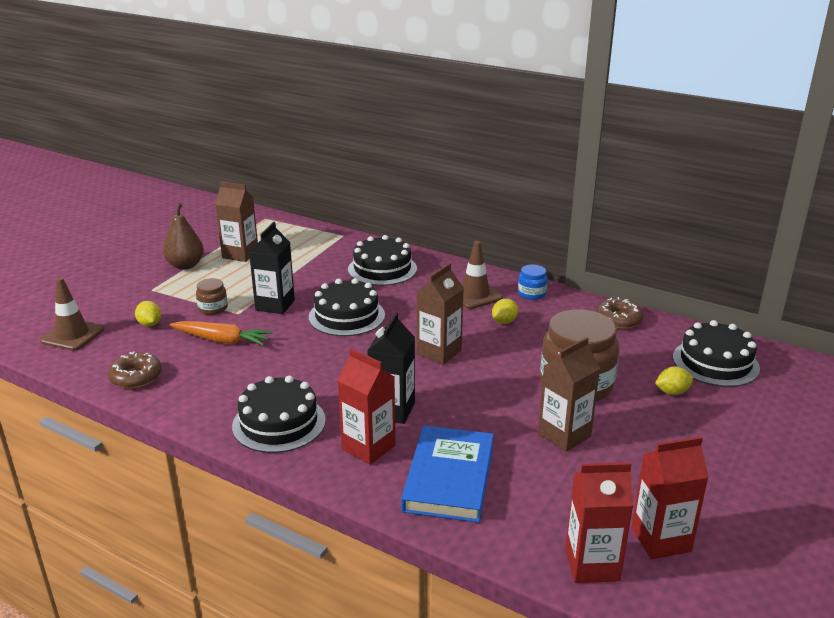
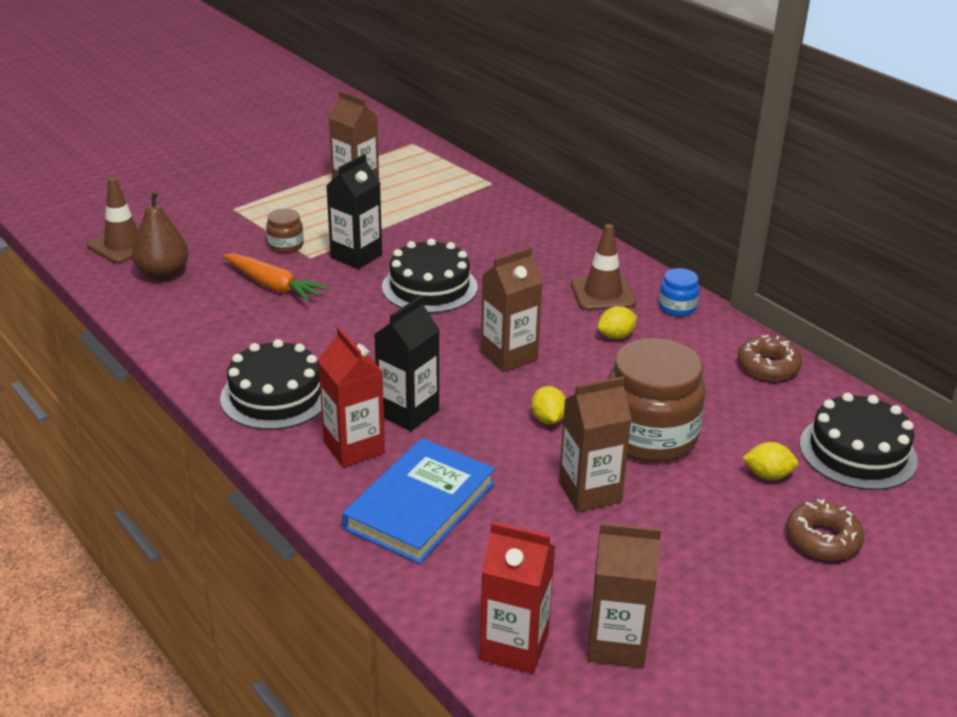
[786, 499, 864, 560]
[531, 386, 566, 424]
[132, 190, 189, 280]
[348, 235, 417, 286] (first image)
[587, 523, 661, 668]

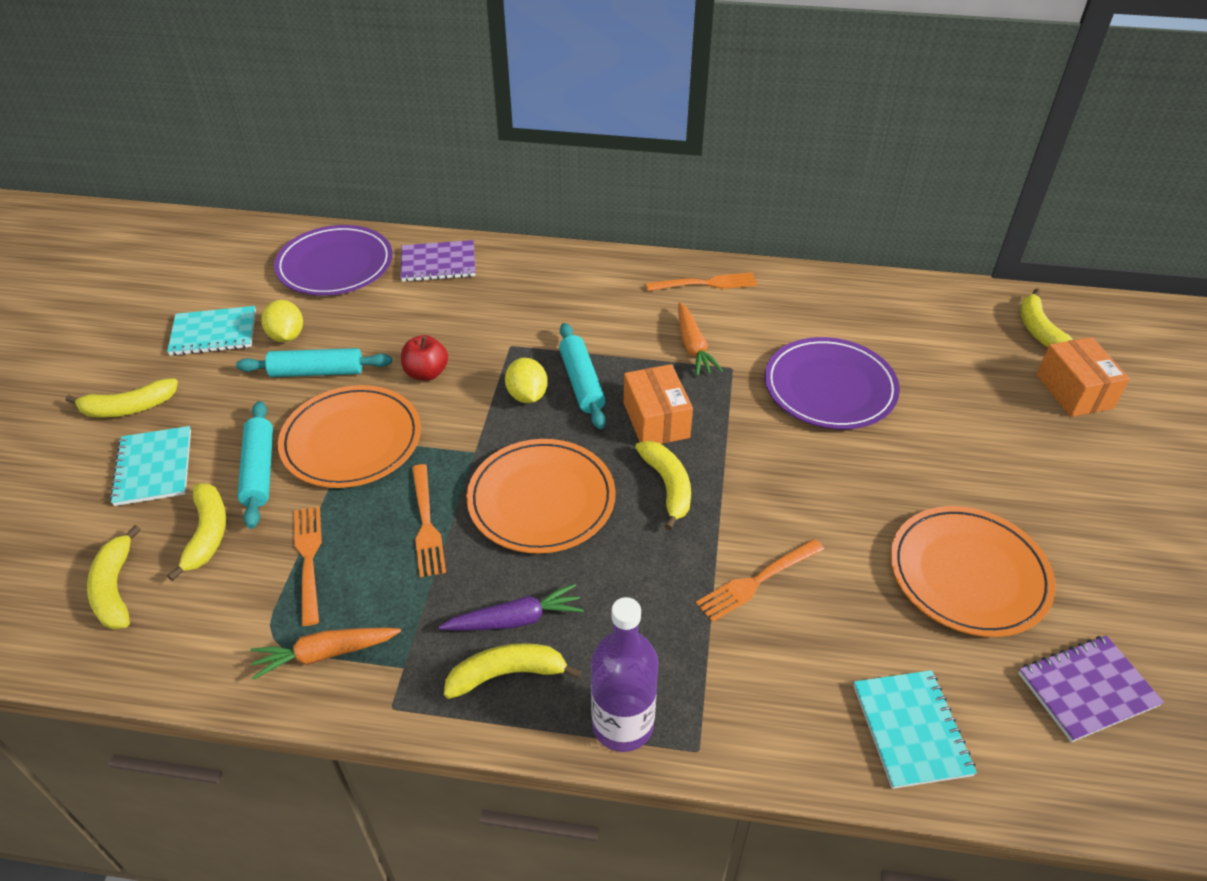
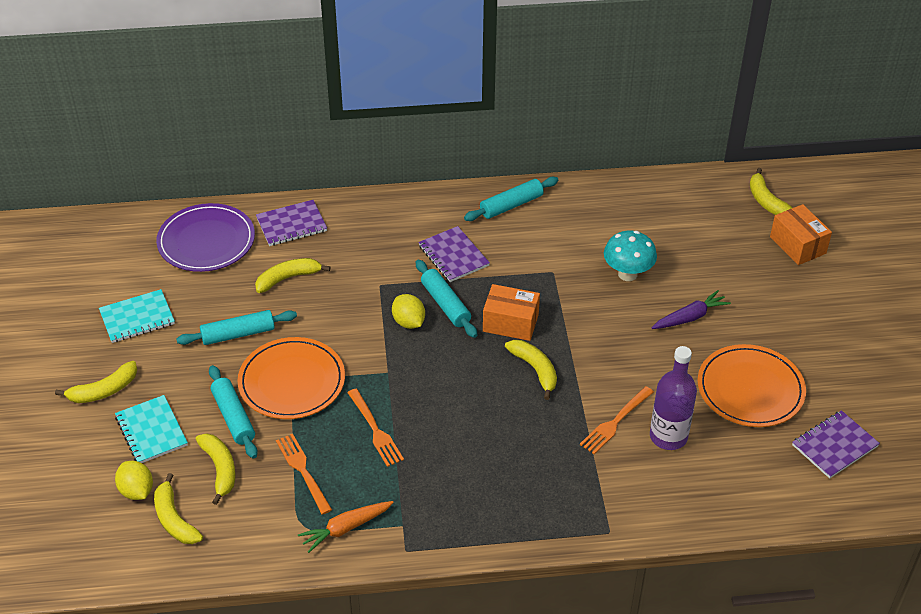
[115, 461, 153, 500]
[401, 335, 448, 381] (first image)
[652, 290, 731, 329]
[255, 258, 331, 293]
[467, 439, 615, 554] (first image)
[650, 346, 697, 450]
[483, 284, 540, 341]
[464, 177, 559, 221]
[678, 303, 723, 376] (first image)
[604, 231, 657, 281]
[854, 670, 977, 789] (first image)
[418, 226, 490, 282]

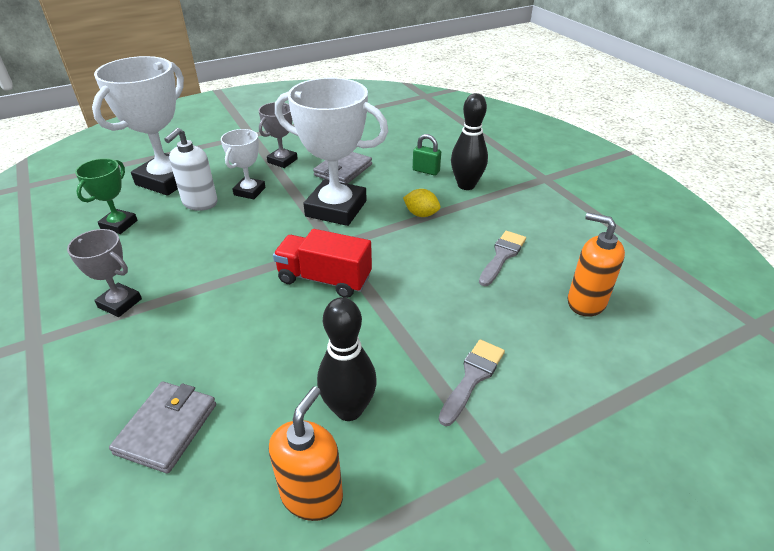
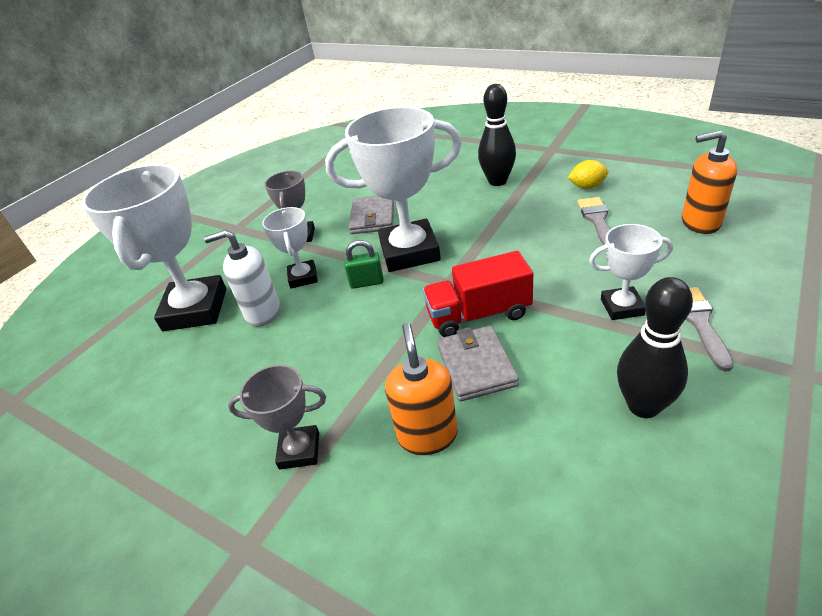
[75, 158, 138, 234] (first image)
[437, 325, 519, 402]
[204, 230, 280, 327]
[385, 323, 458, 455]
[568, 160, 609, 189]
[344, 240, 384, 289]
[589, 224, 673, 320]

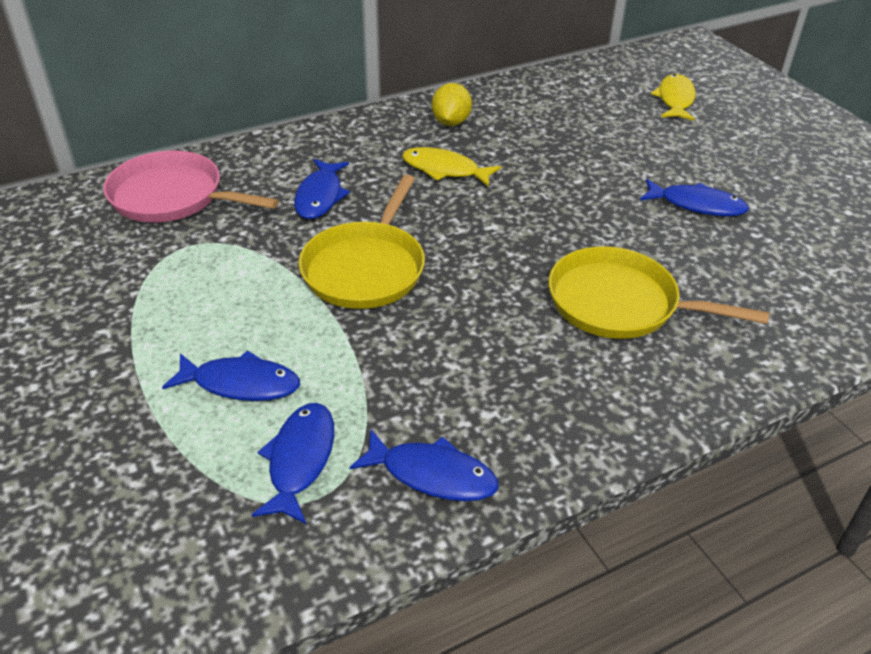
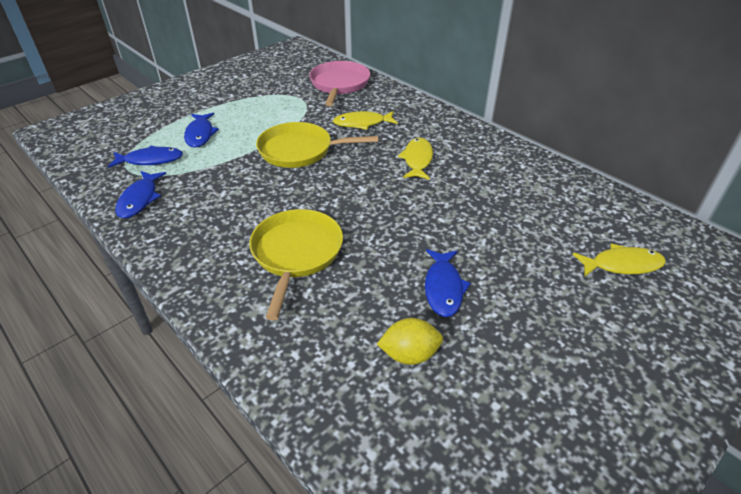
[333, 111, 398, 130]
[377, 318, 443, 365]

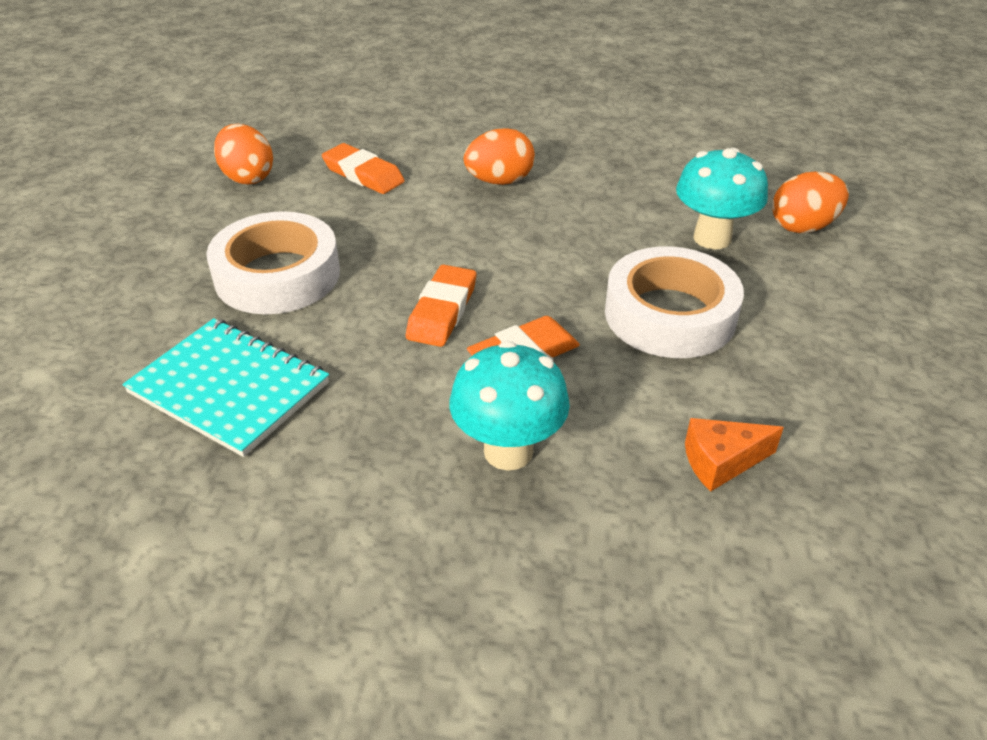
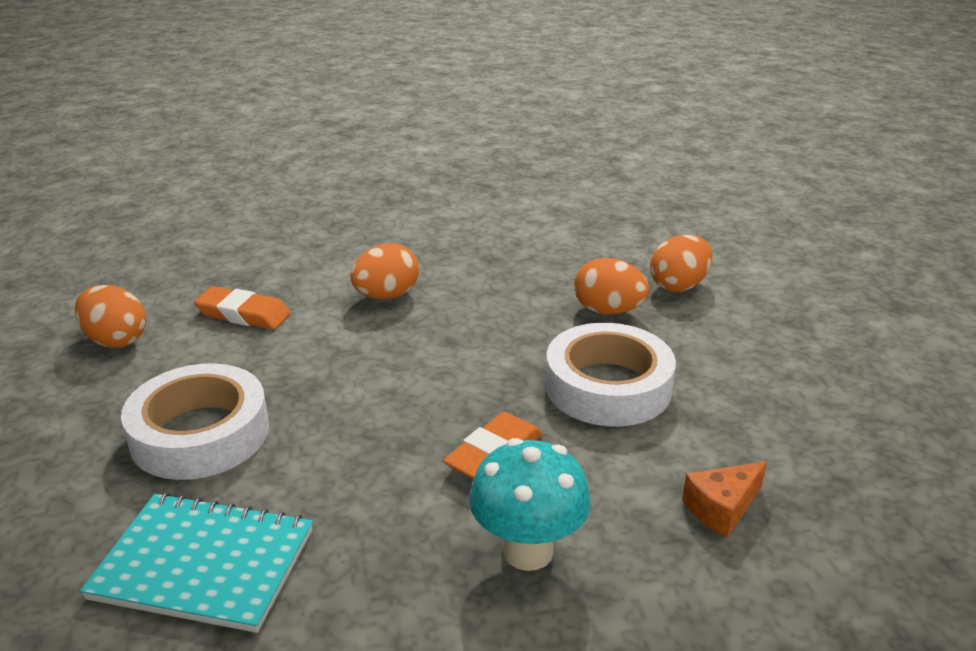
[406, 265, 476, 347] (first image)
[574, 258, 649, 314]

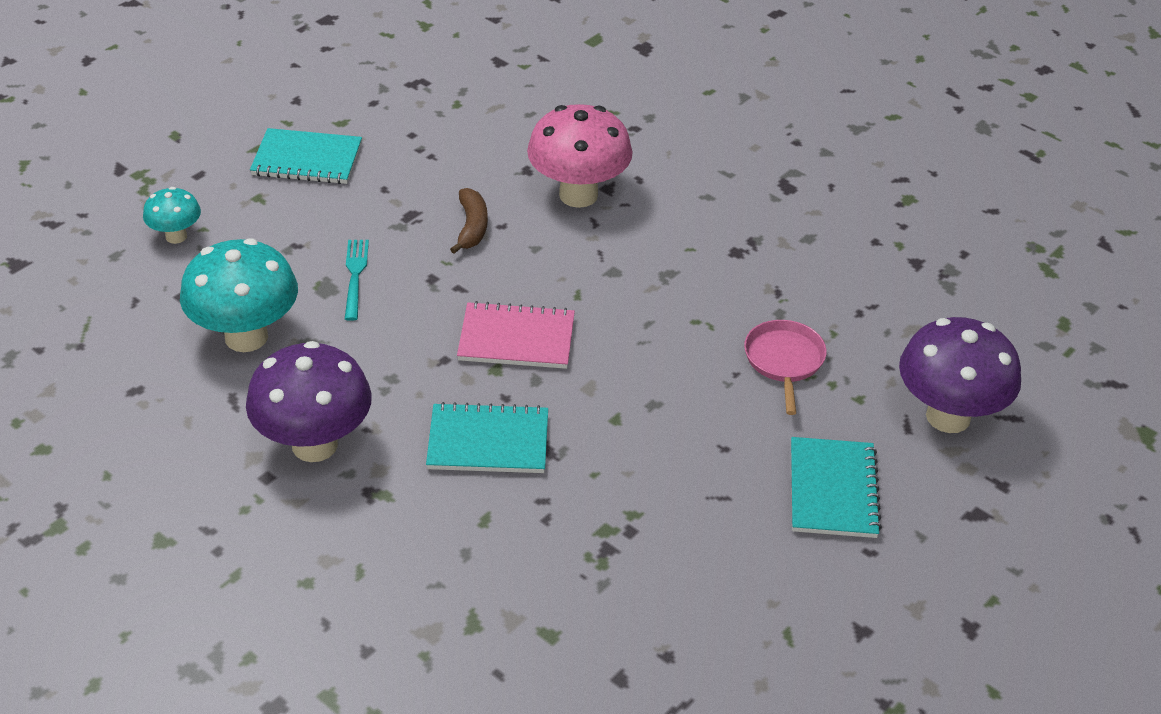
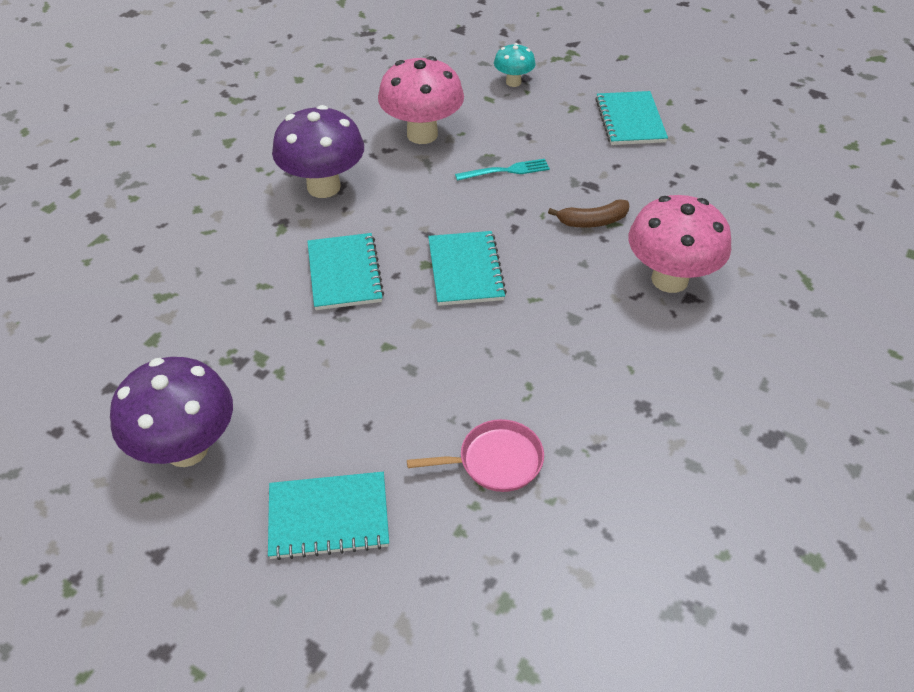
[378, 56, 464, 144]
[428, 231, 507, 306]
[110, 357, 233, 467]

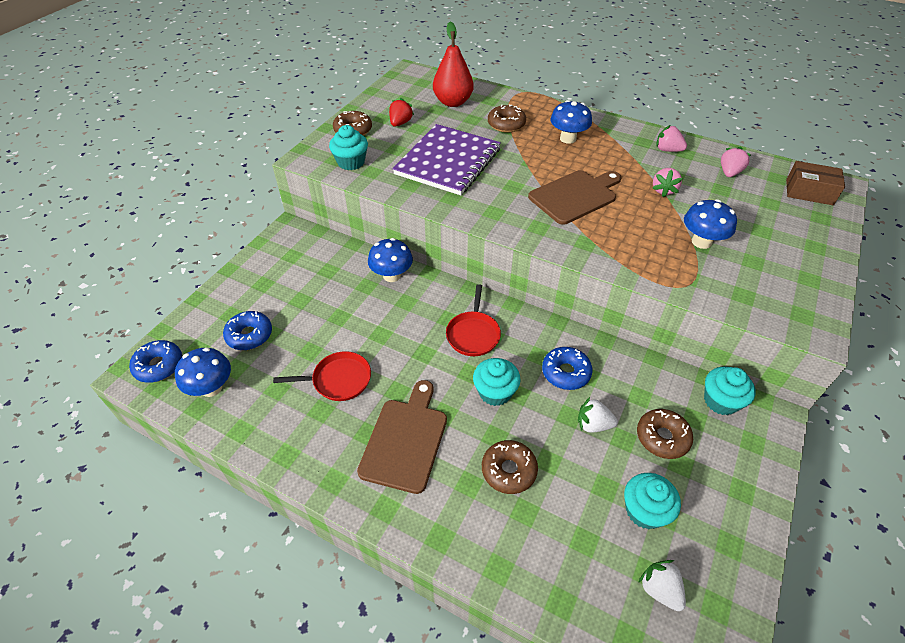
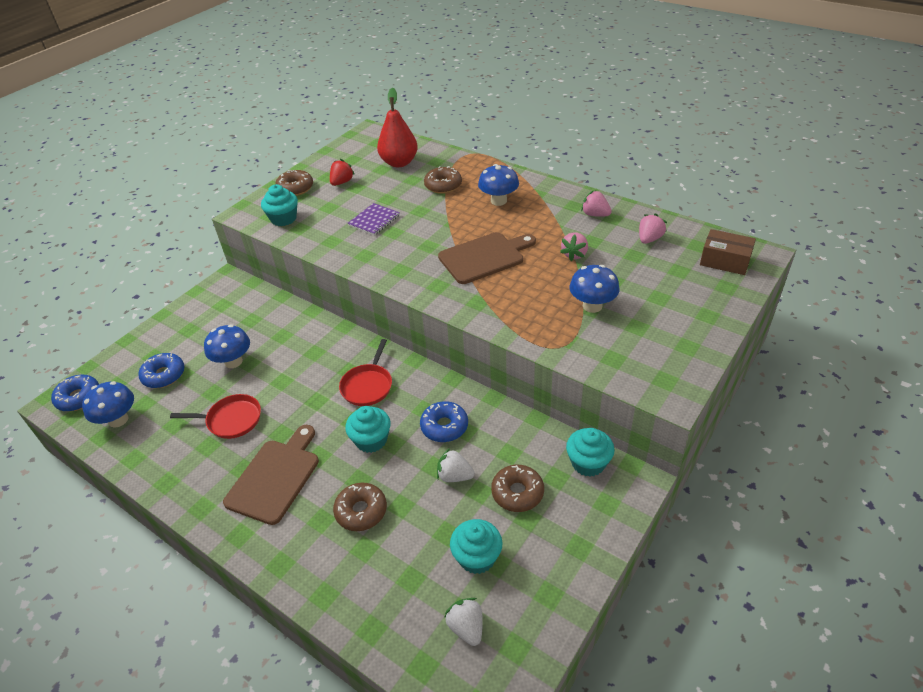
[204, 325, 250, 368]
[347, 203, 400, 236]

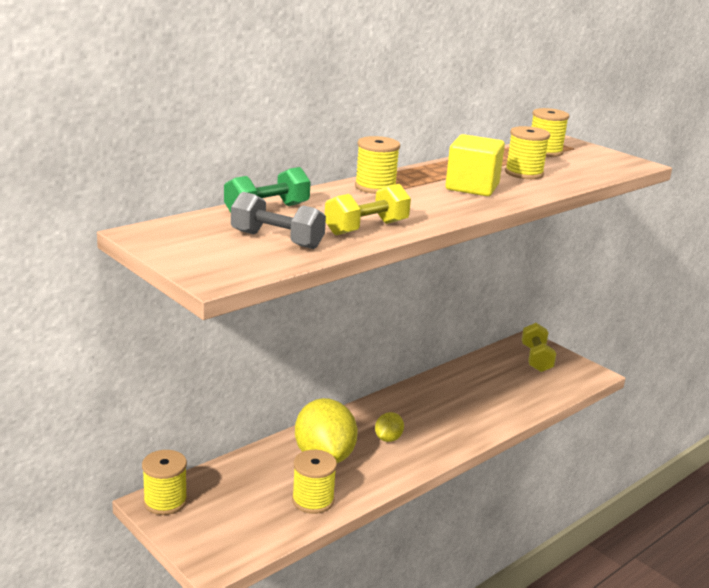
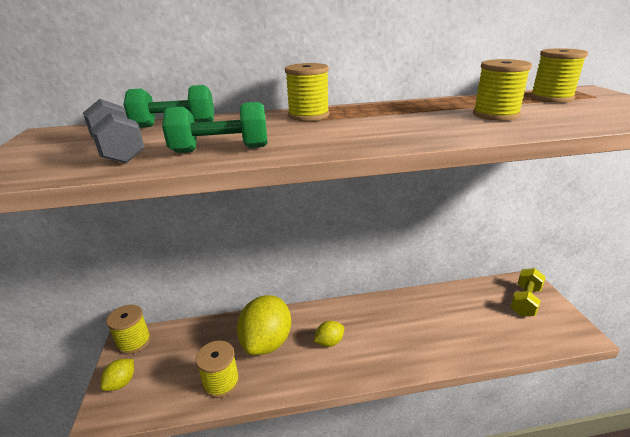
[162, 102, 267, 153]
[445, 134, 505, 196] (first image)
[100, 359, 134, 391]

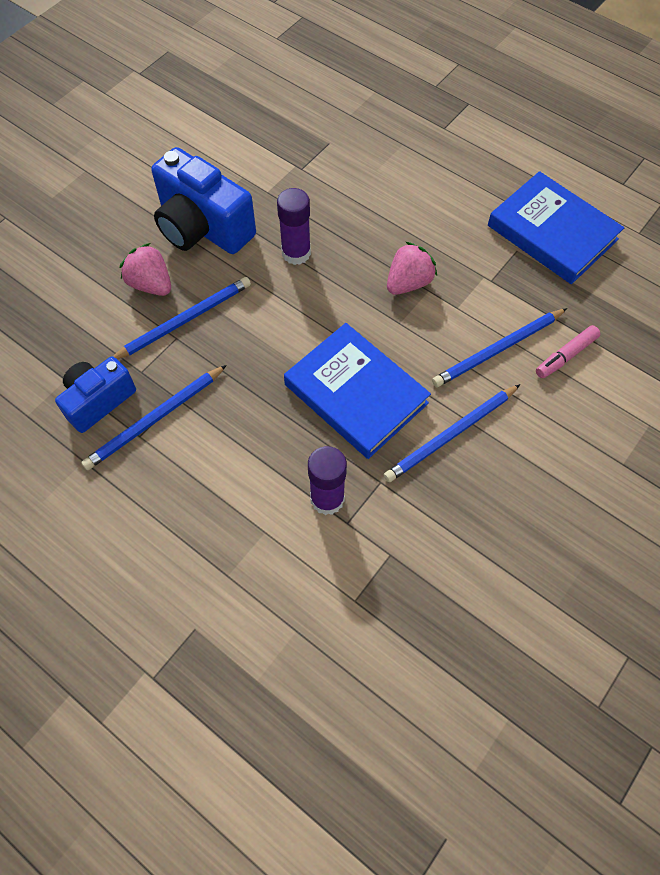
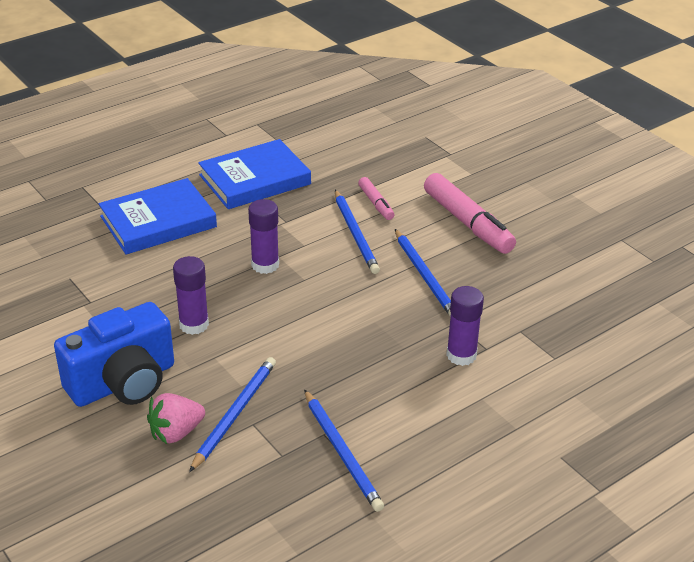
[55, 356, 136, 433] (first image)
[189, 357, 276, 472]
[99, 178, 217, 255]
[248, 199, 279, 274]
[424, 173, 516, 254]

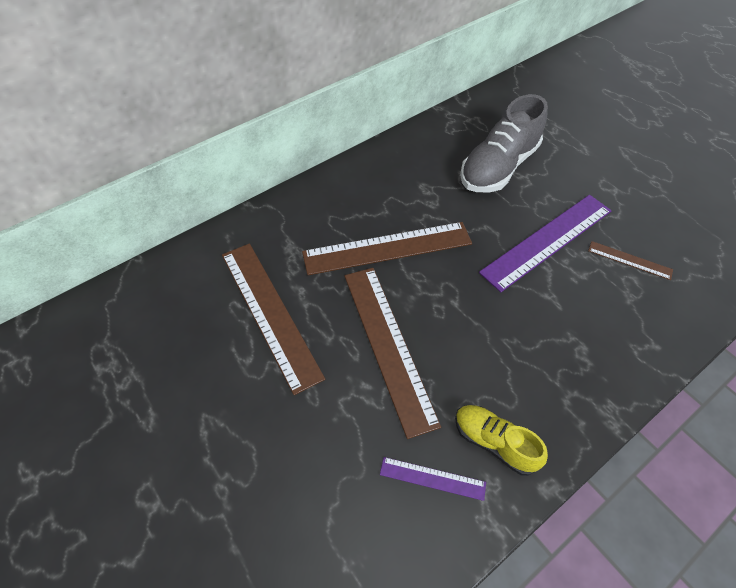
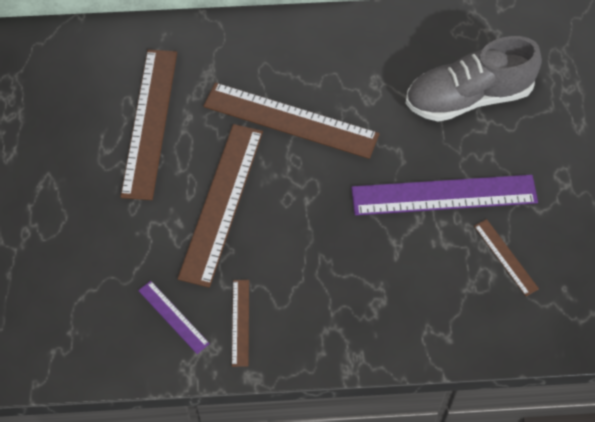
[232, 280, 249, 367]

